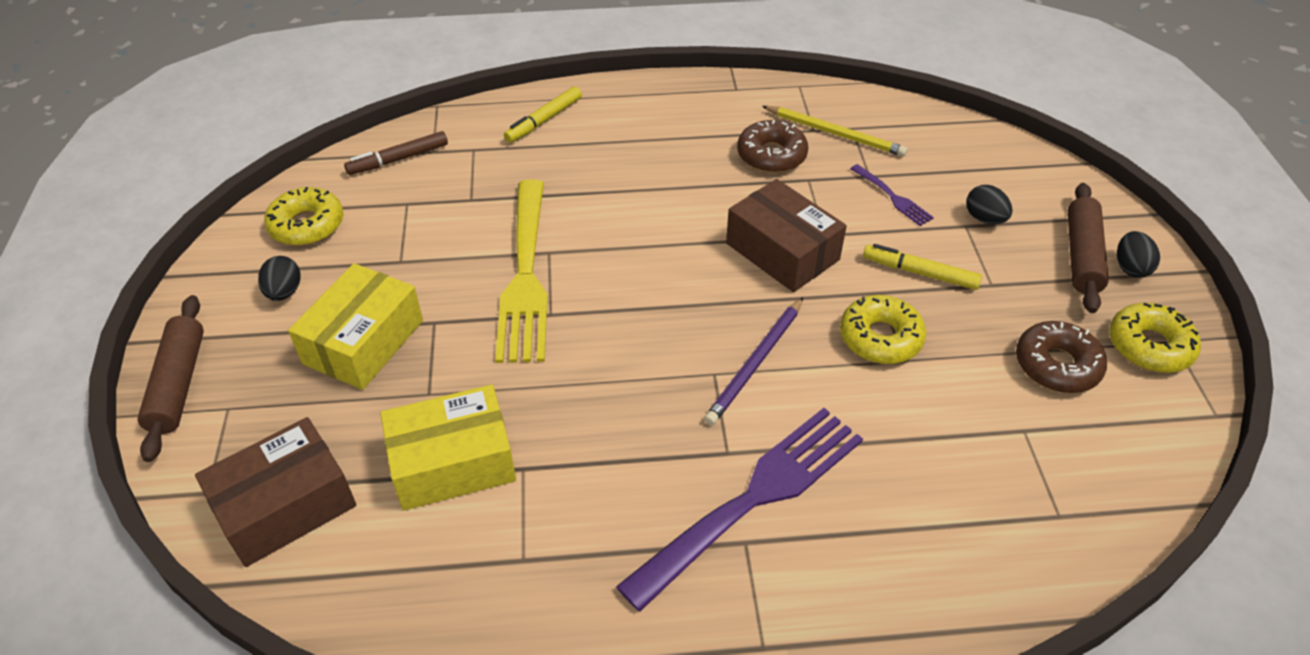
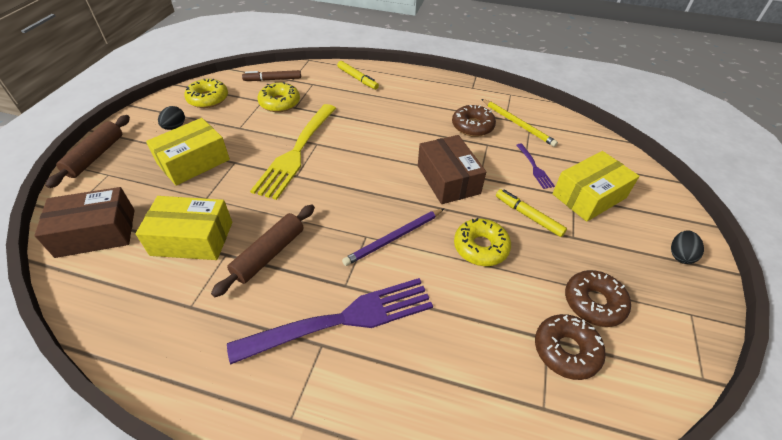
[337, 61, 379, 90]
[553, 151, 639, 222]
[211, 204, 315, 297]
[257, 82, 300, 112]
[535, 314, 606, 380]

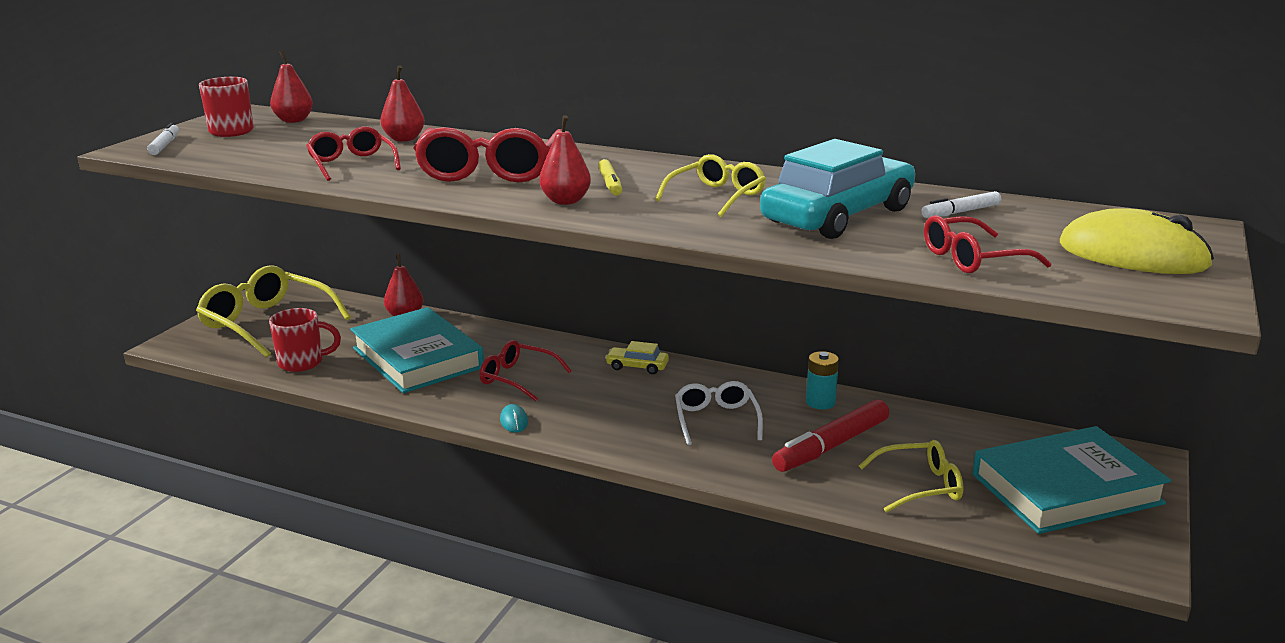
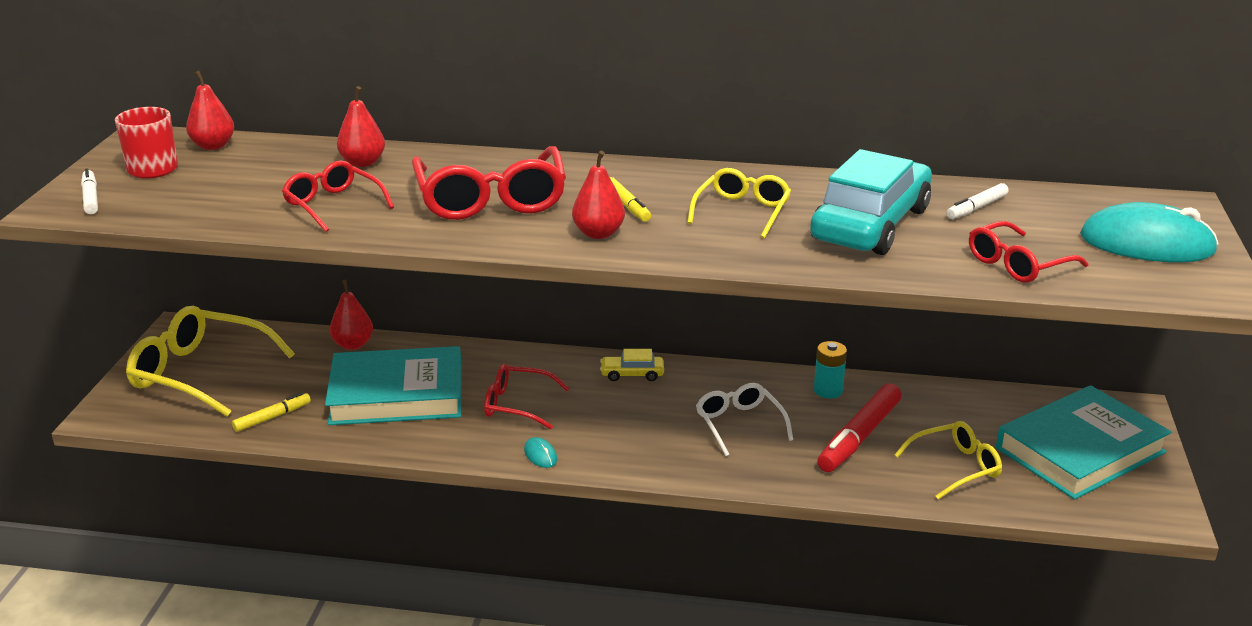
[232, 392, 311, 432]
[325, 346, 462, 425]
[1080, 202, 1219, 262]

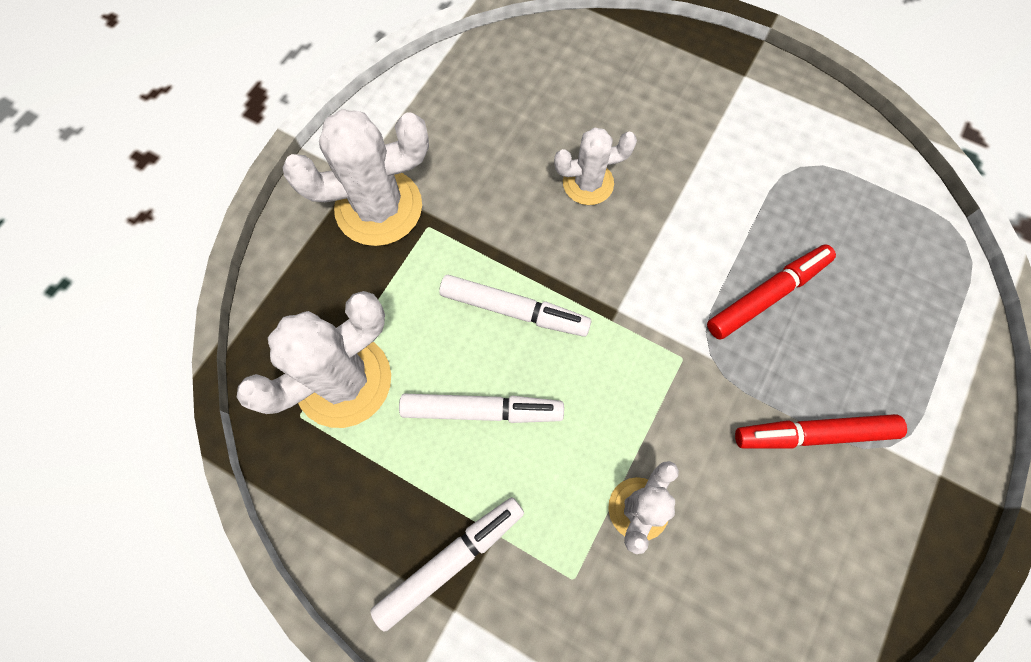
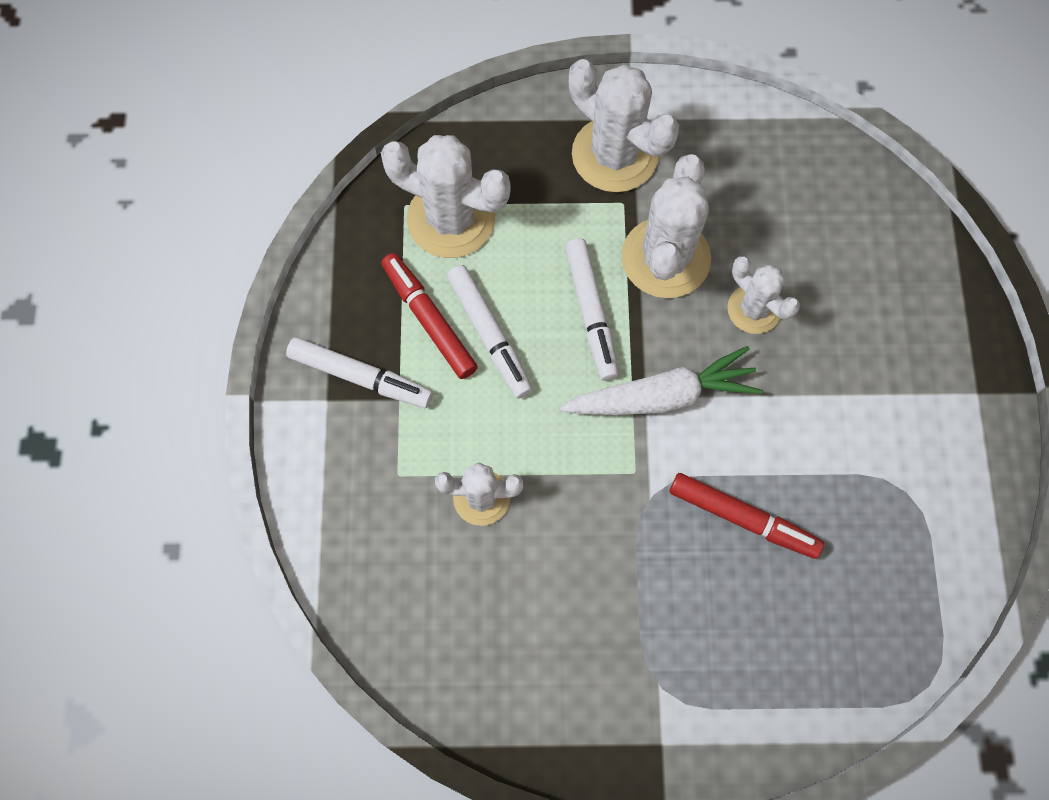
[381, 253, 478, 379]
[559, 346, 763, 415]
[621, 154, 711, 298]

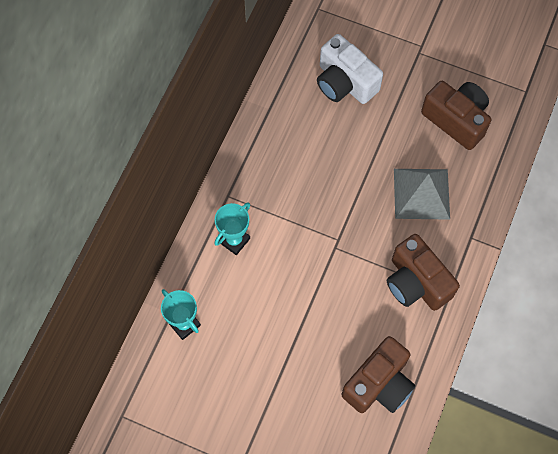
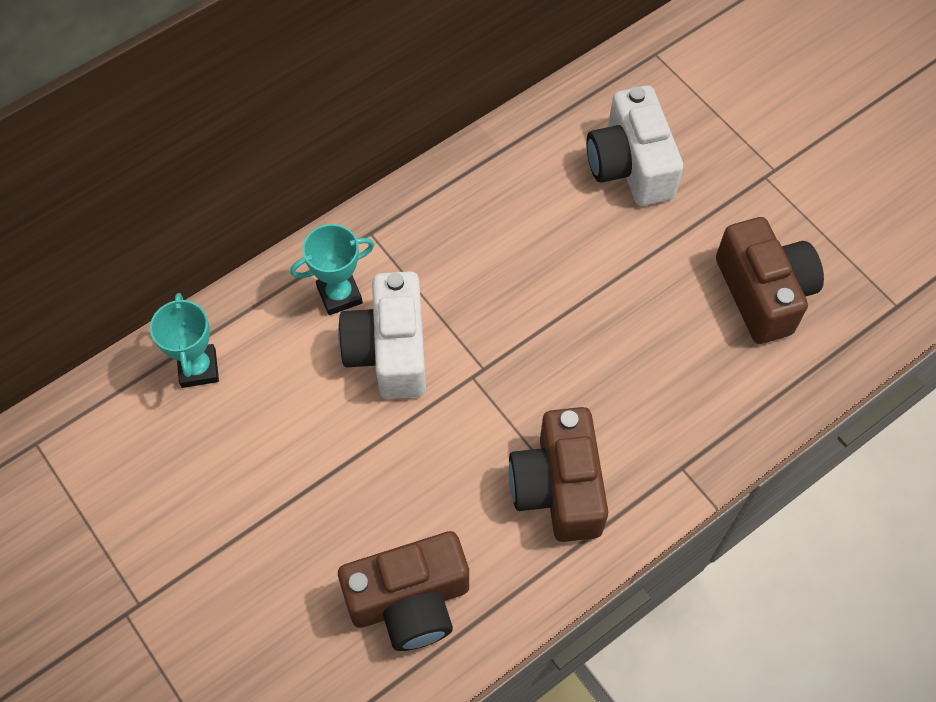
[394, 169, 450, 220] (first image)
[338, 271, 426, 399]

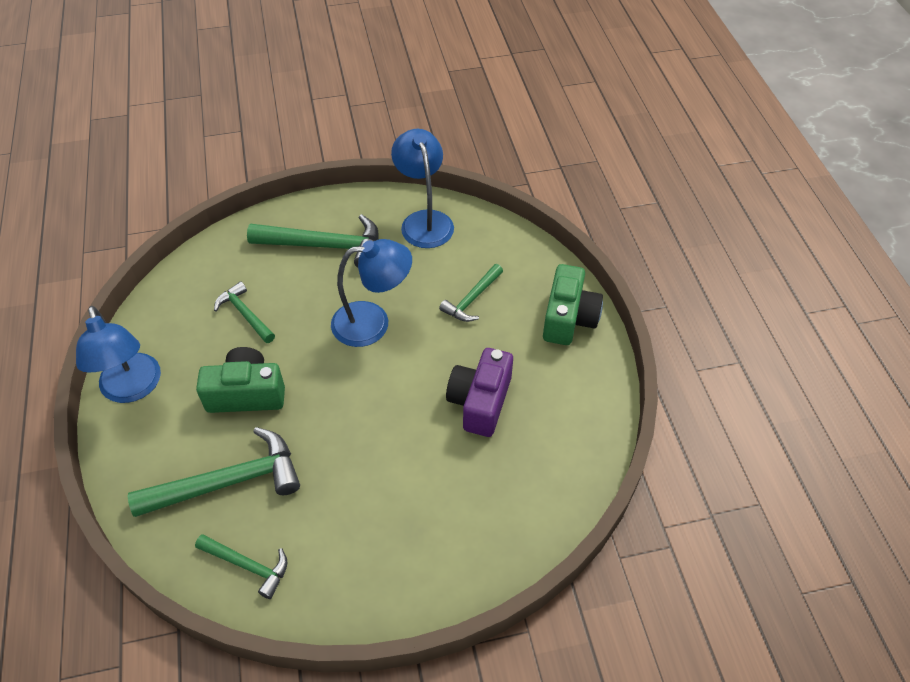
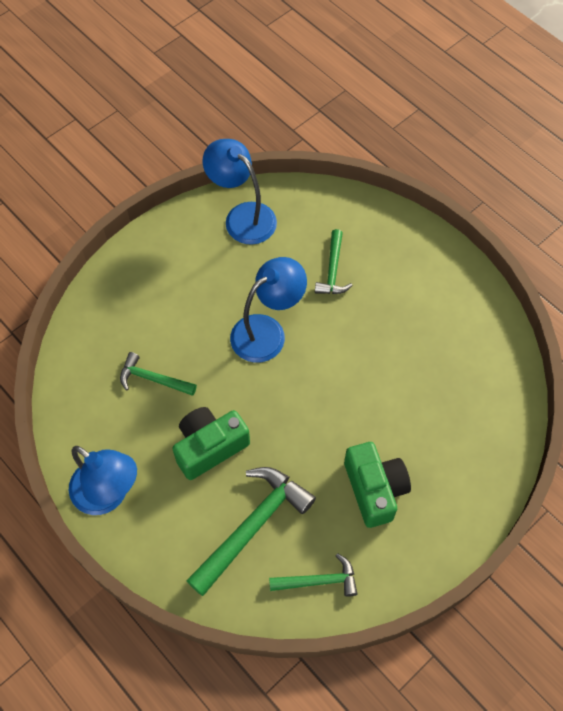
[247, 214, 378, 268] (first image)
[446, 348, 513, 437] (first image)
[344, 442, 411, 528]

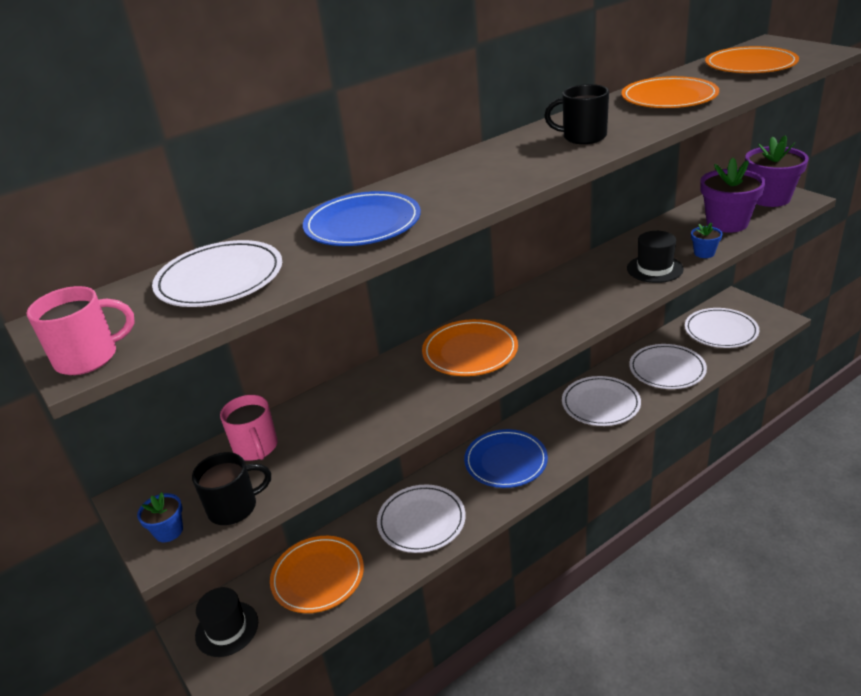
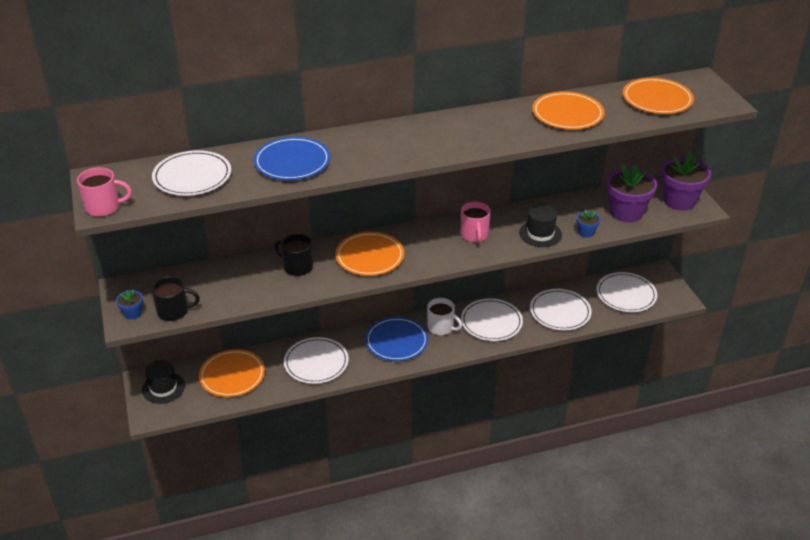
[461, 202, 491, 243]
[275, 234, 313, 276]
[427, 298, 462, 335]

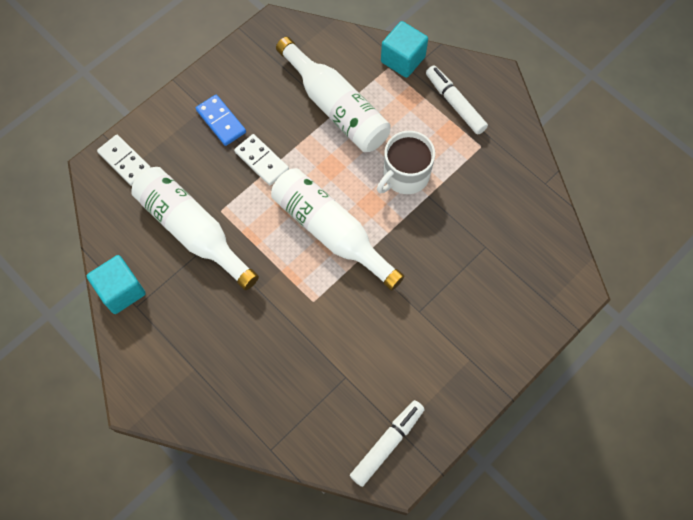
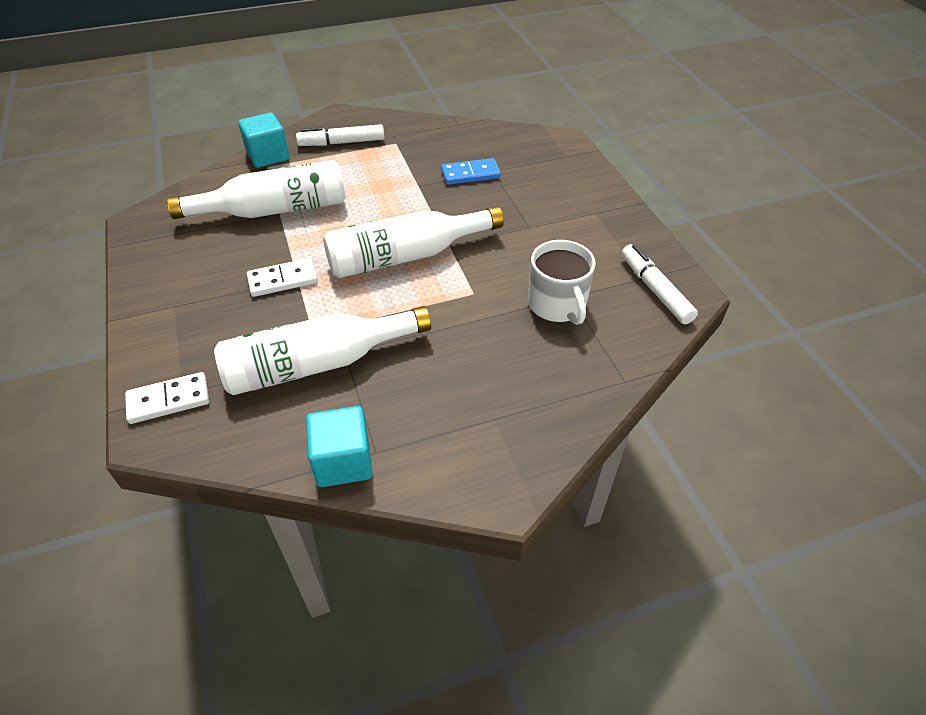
[441, 158, 501, 185]
[528, 240, 596, 325]

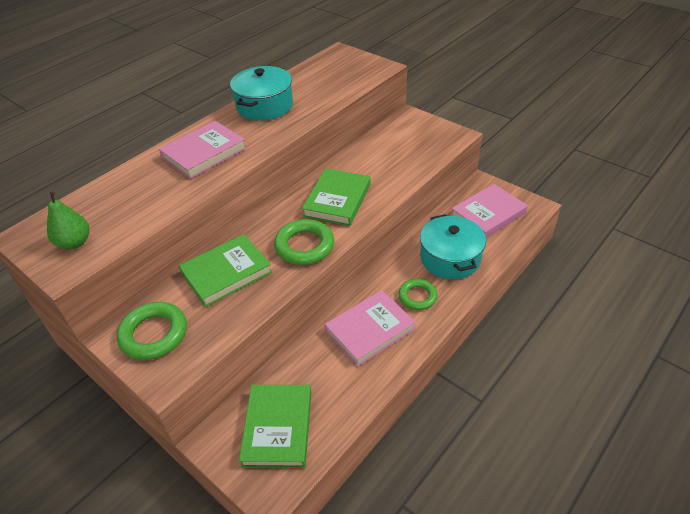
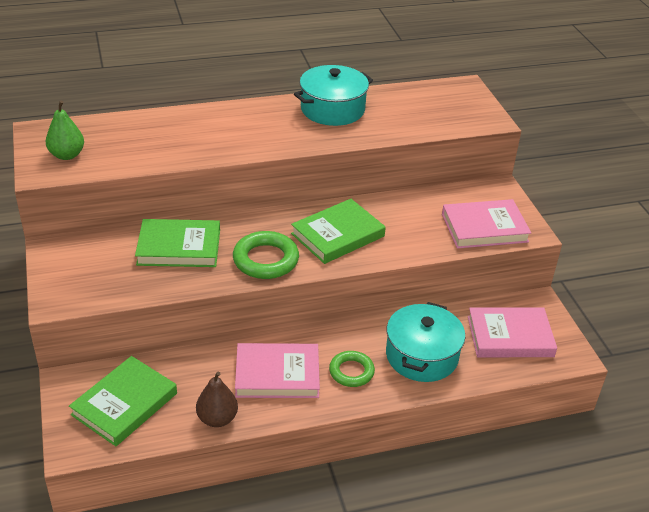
[117, 302, 187, 360] (first image)
[442, 199, 531, 249]
[196, 372, 238, 427]

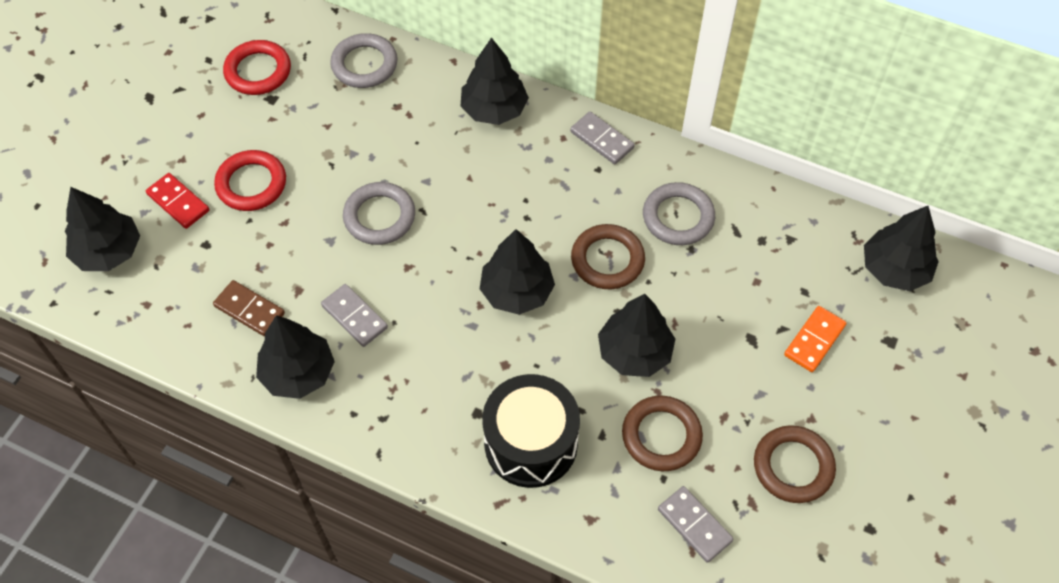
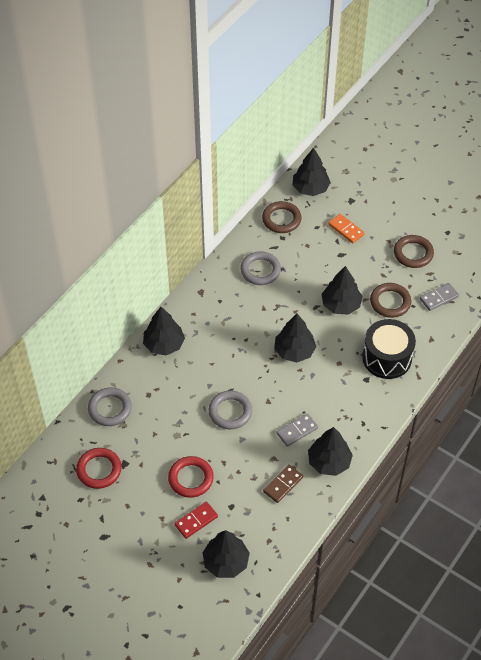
[570, 111, 635, 164] (first image)
[262, 201, 301, 233]

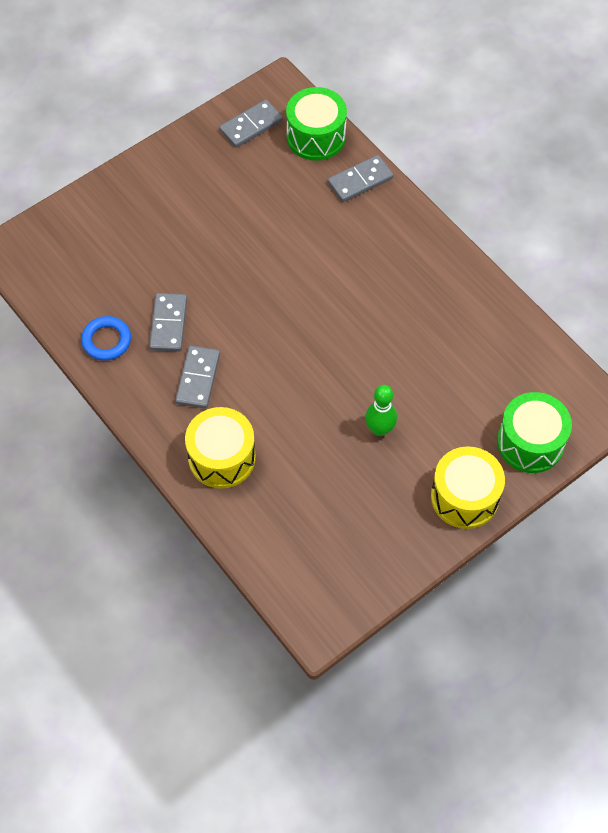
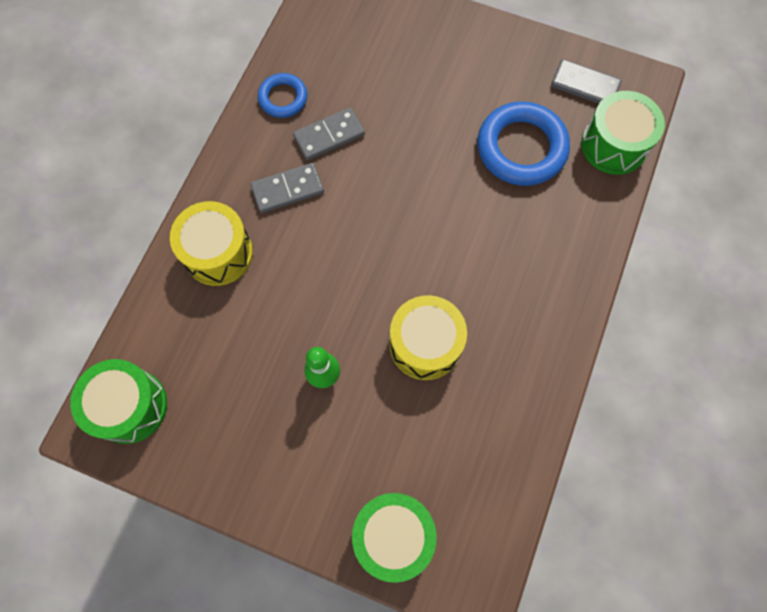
[328, 155, 393, 202] (first image)
[390, 295, 467, 380]
[70, 359, 167, 444]
[478, 101, 570, 186]

